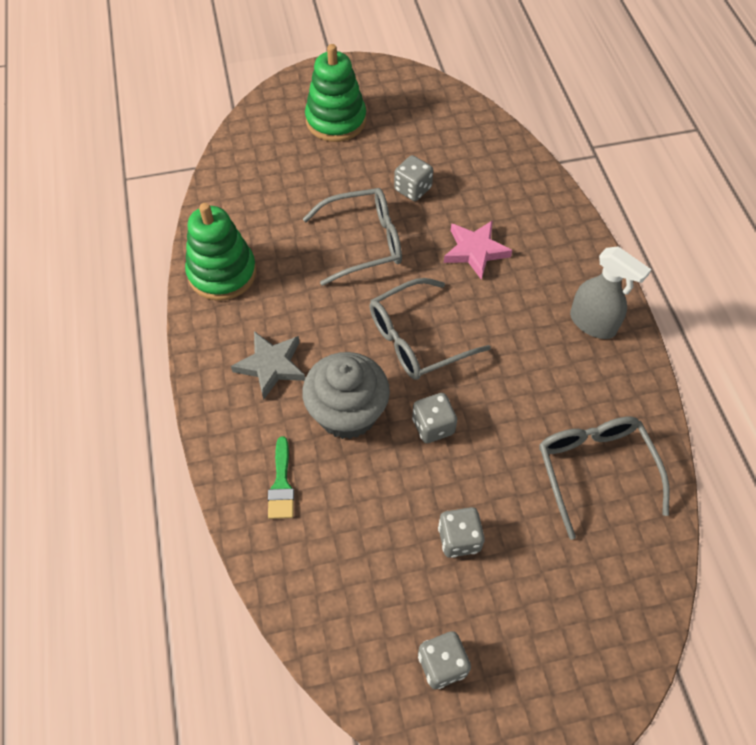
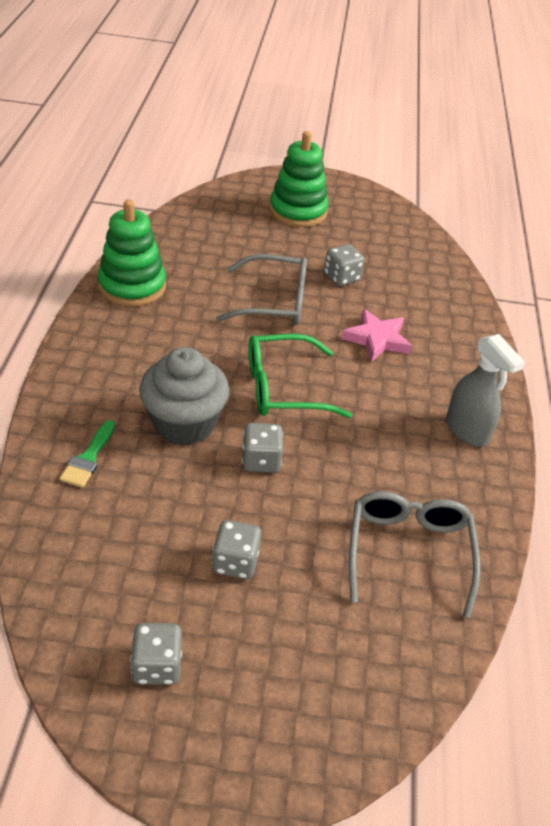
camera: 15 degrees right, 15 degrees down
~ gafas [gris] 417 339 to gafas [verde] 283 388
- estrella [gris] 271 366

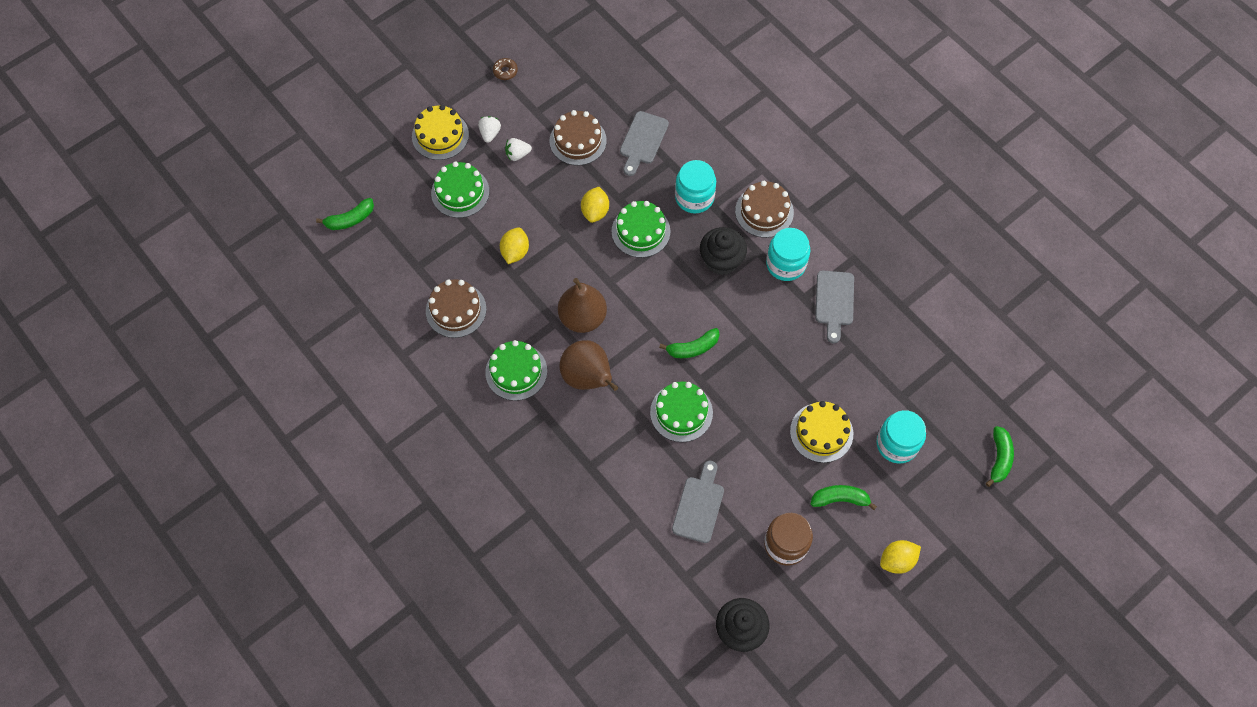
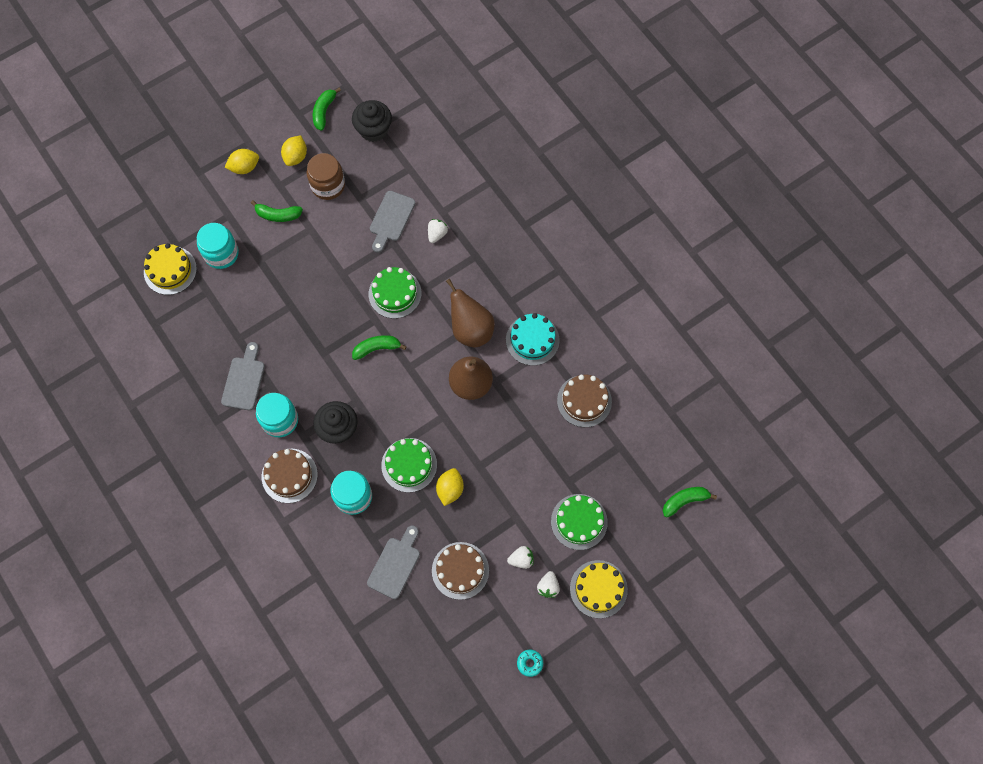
camera: 175 degrees left, 5 degrees up
~ rosquilla [marrón] 505 71 to rosquilla [turquesa] 530 663
~ limón [amarillo] 515 252 to 296 157
~ tarta [verde] 516 371 to tarta [turquesa] 532 340
~ tarta [amarillo] 821 432 to 170 270
~ plátano [verde] 999 458 to 324 111
+ fresa [blanco] 437 234

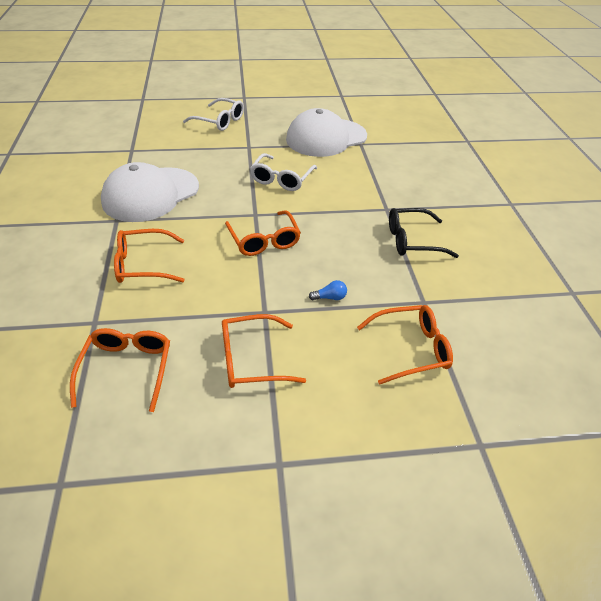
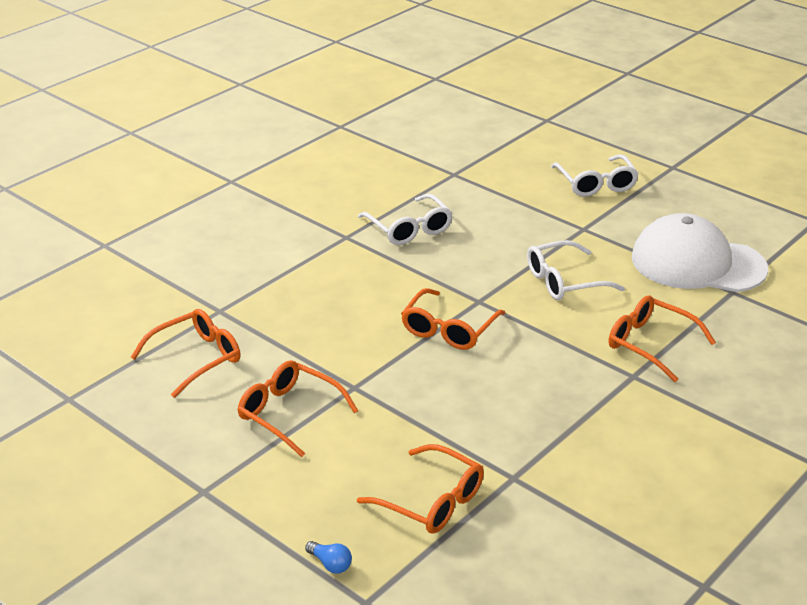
camera: 50 degrees right, 10 degrees down
~ gorra [blanco] 151 194 to gafas [blanco] 409 228
- gafas [negro] 413 240
~ gafas [naranja] 143 264 to 651 344
~ bombilla [azul] 330 297 to 330 564

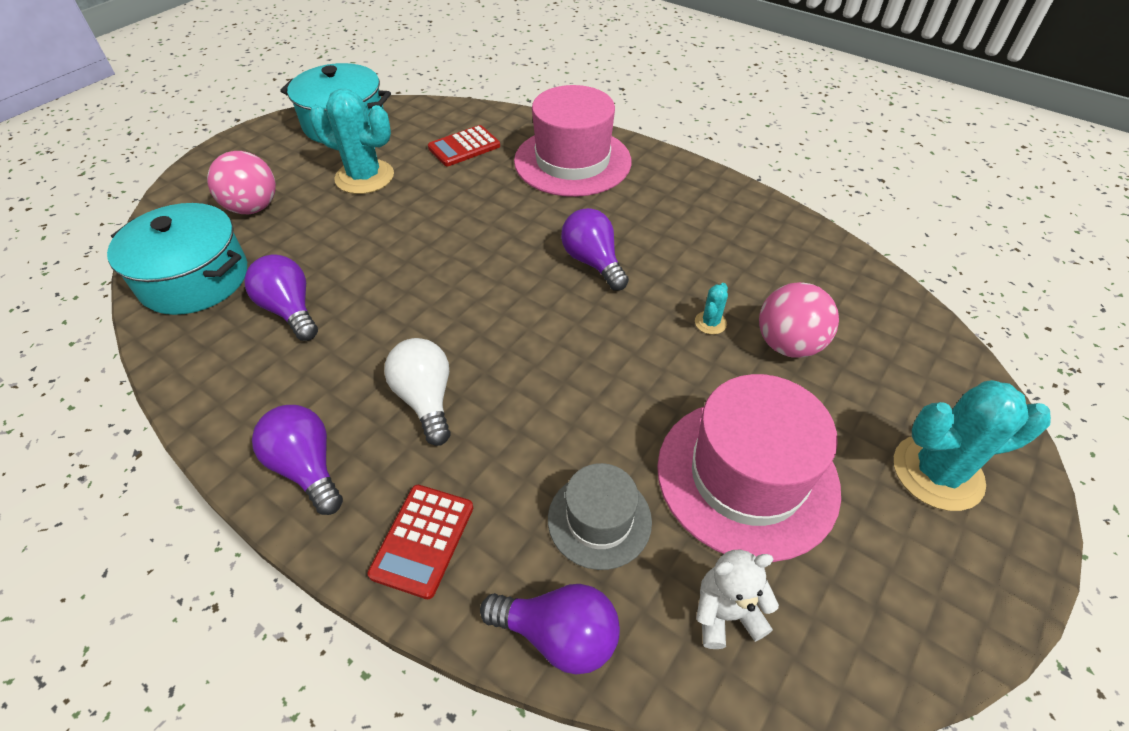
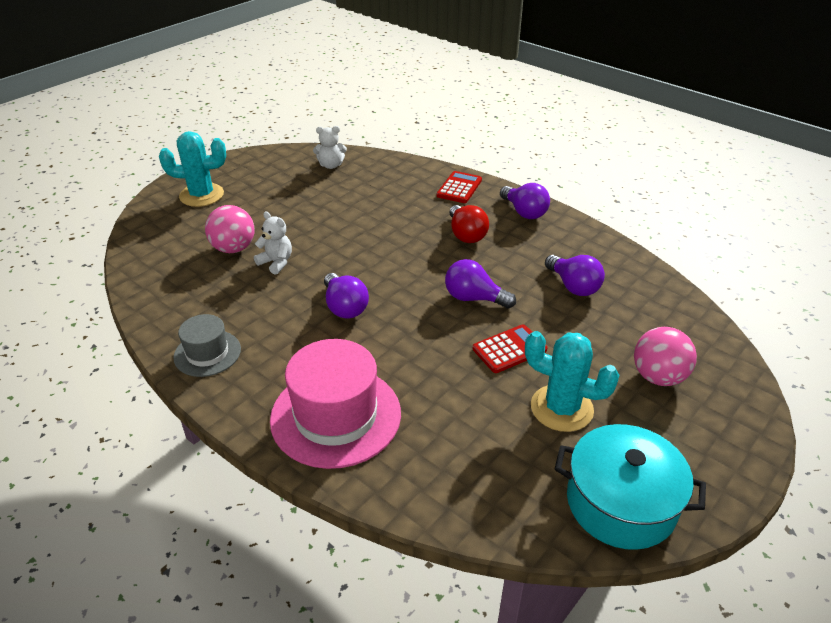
camera: 175 degrees left, 10 degrees down
~ calculadora [rojo] 464 147 to 509 349
- olla [turquesa] 194 279
~ cactus [turquesa] 710 323 to osito [blanco] 276 262
~ bombilla [blanco] 426 399 to bombilla [rojo] 466 235
- sombrero [rosa] 747 476
~ sombrero [gris] 599 520 to 207 353
~ bombilla [morado] 559 635 to 474 298

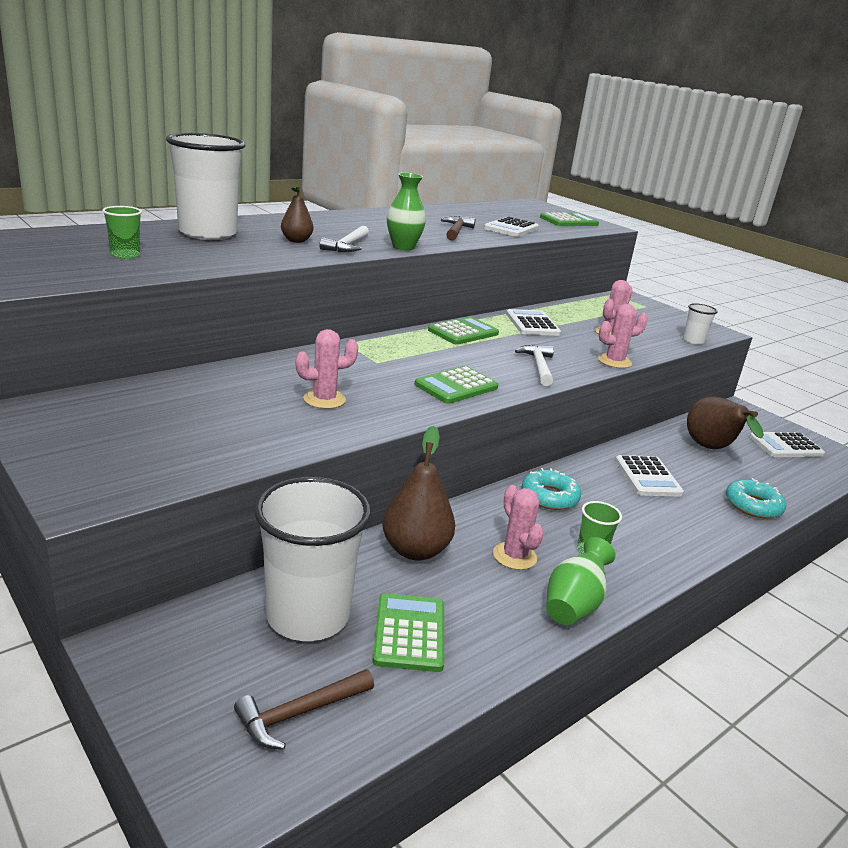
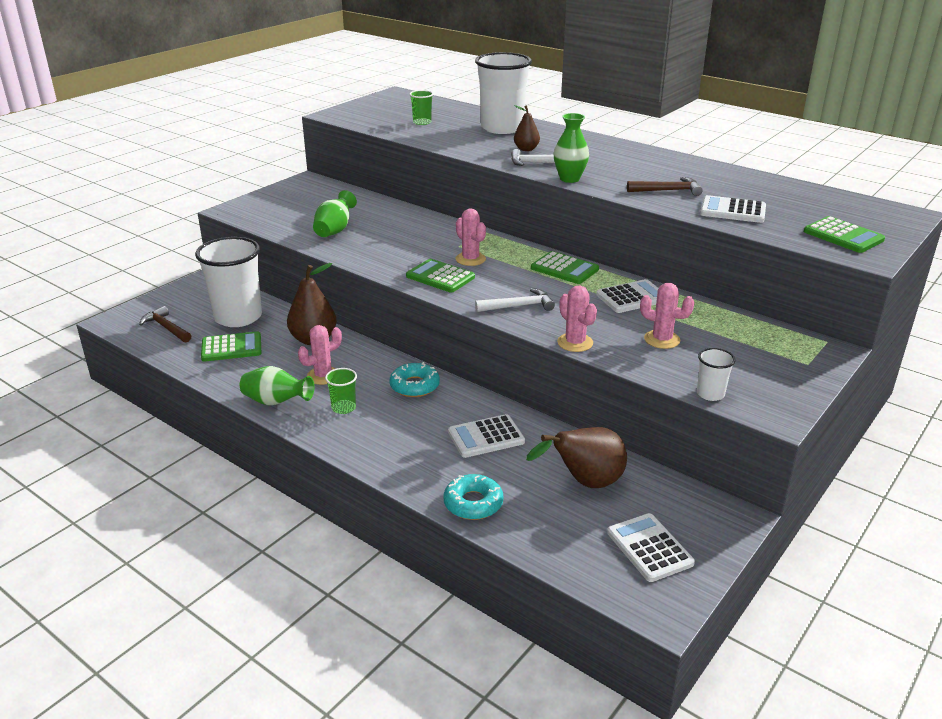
camera: 80 degrees right, 5 degrees up
~ cactus [rosa] 324 399 to 470 259
+ florero [verde] 335 230

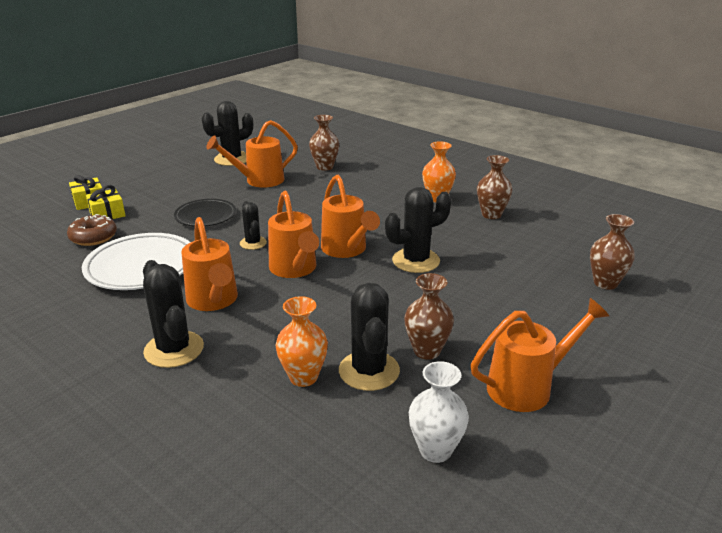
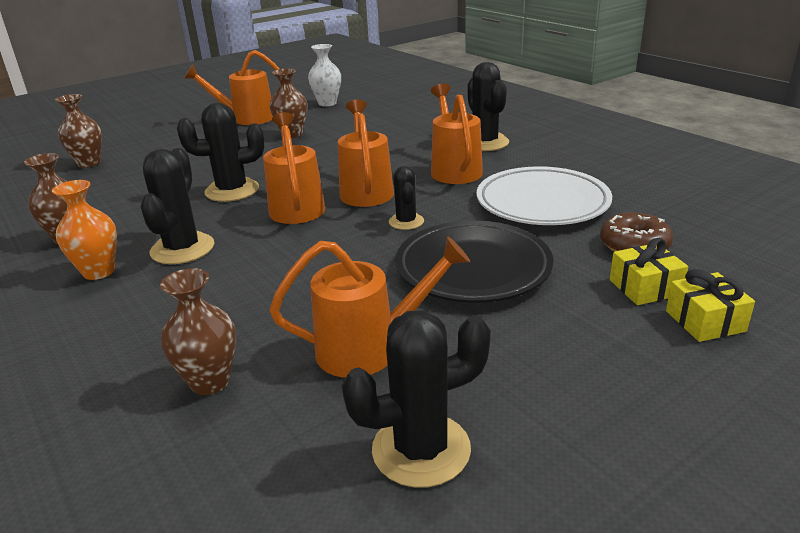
camera: 165 degrees left, 0 degrees up
~ plato [negro] 205 216 = 473 268 x1.57
~ cactus [negro] 369 371 to 182 249
- florero [naranja] 303 377

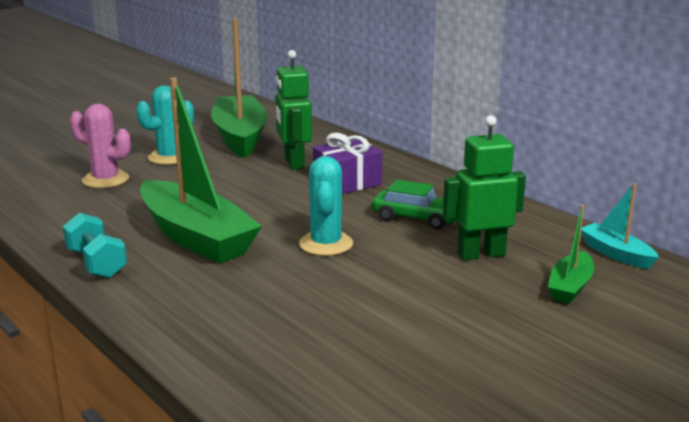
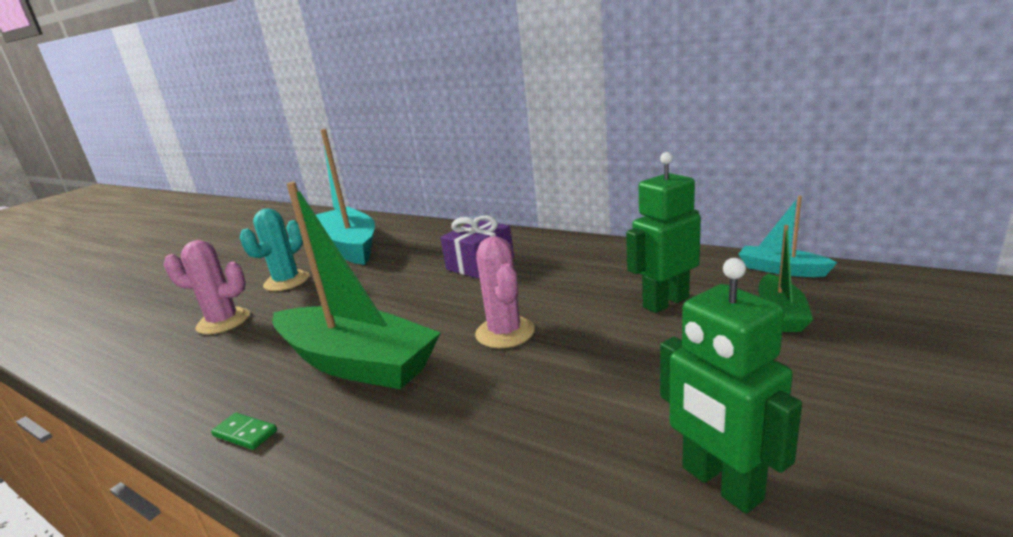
camera: 15 degrees left, 0 degrees up
~ barco [verde] 240 137 to barco [turquesa] 350 246
~ robot [verde] 294 163 to 720 484
~ cactus [turquesa] 326 244 to cactus [rosa] 505 332
- coche [verde] 416 218
~ mancuerna [turquesa] 96 263 to ficha de dominó [verde] 245 433

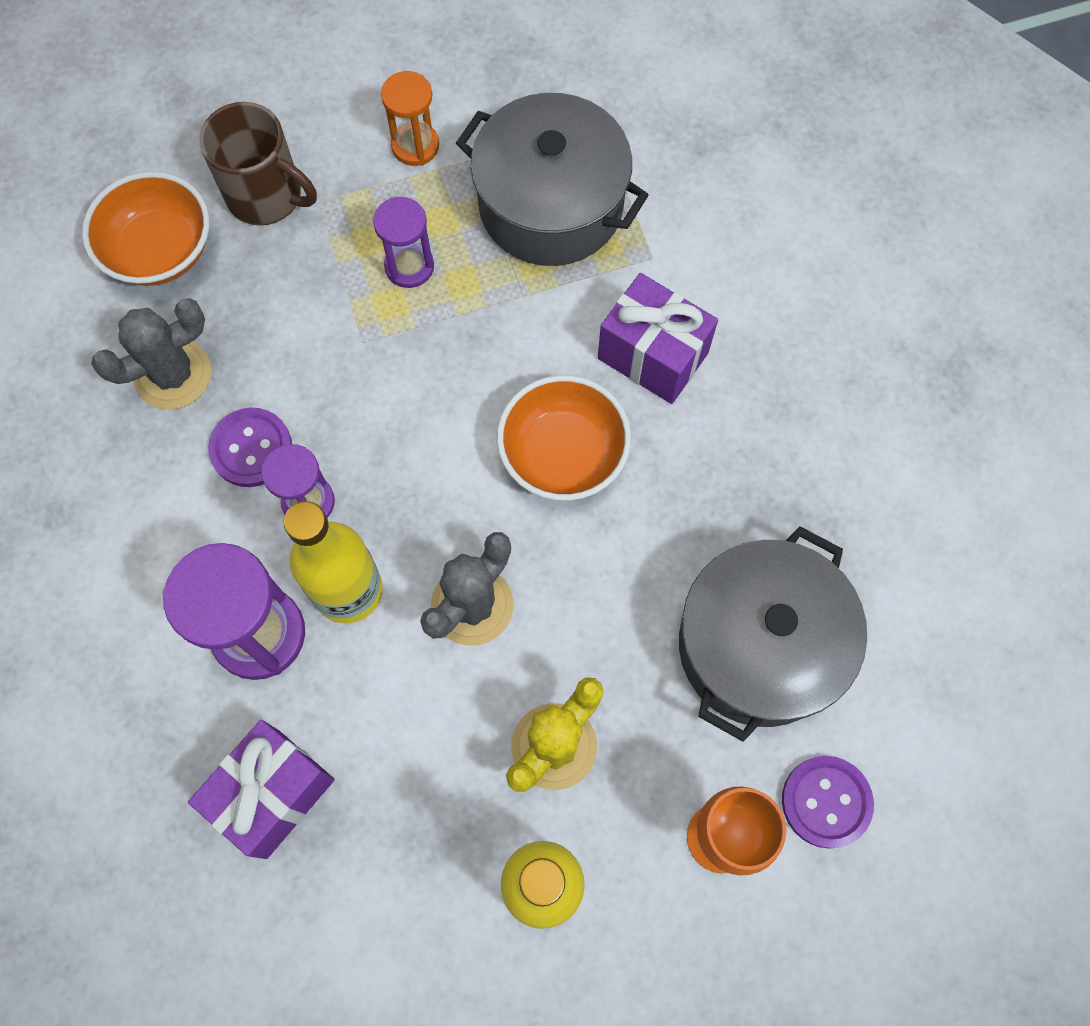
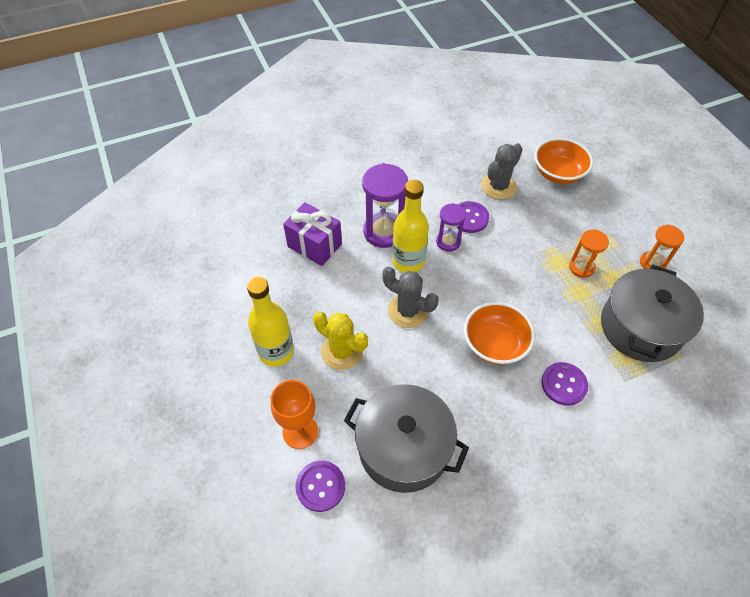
camera: 85 degrees right, 15 degrees down
- taza [marrón] 267 196
~ reloj de arena [morado] 409 266 to reloj de arena [naranja] 581 267
~ regalo [morado] 653 355 to botón [morado] 563 384
~ cactus [gris] 173 374 = 498 186 75 degrees clockwise

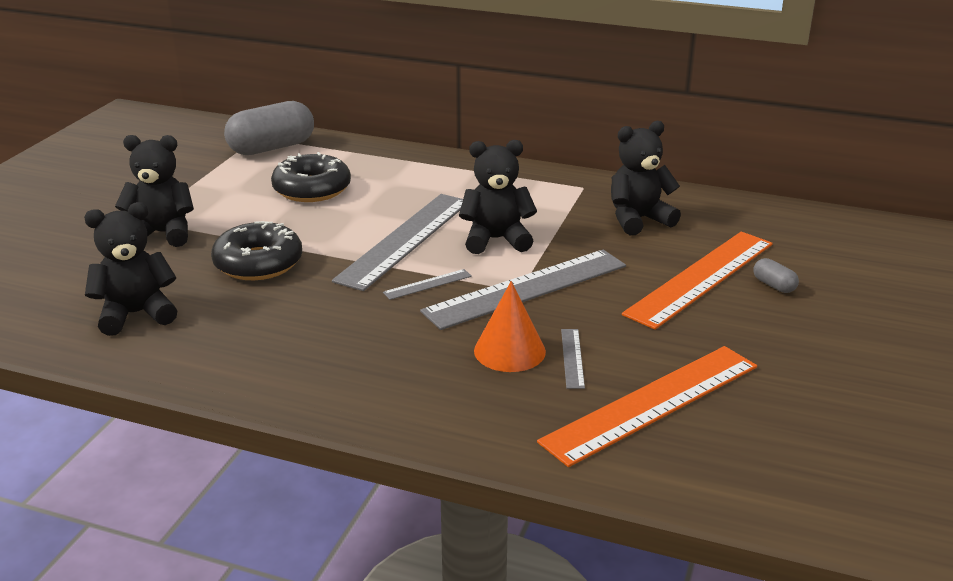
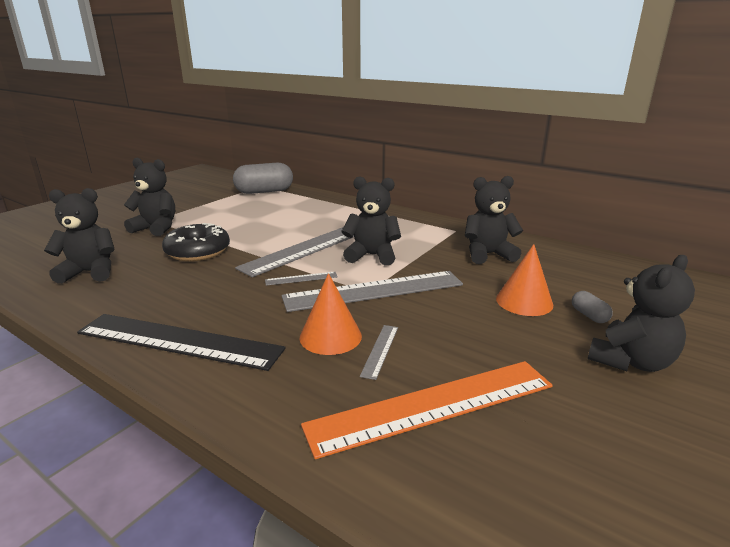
camera: 15 degrees right, 5 degrees down
- rosquilla [negro] 312 189
~ regla [naranja] 701 278 to cono [naranja] 524 301
+ osito [negro] 631 361
+ regla [negro] 178 341

